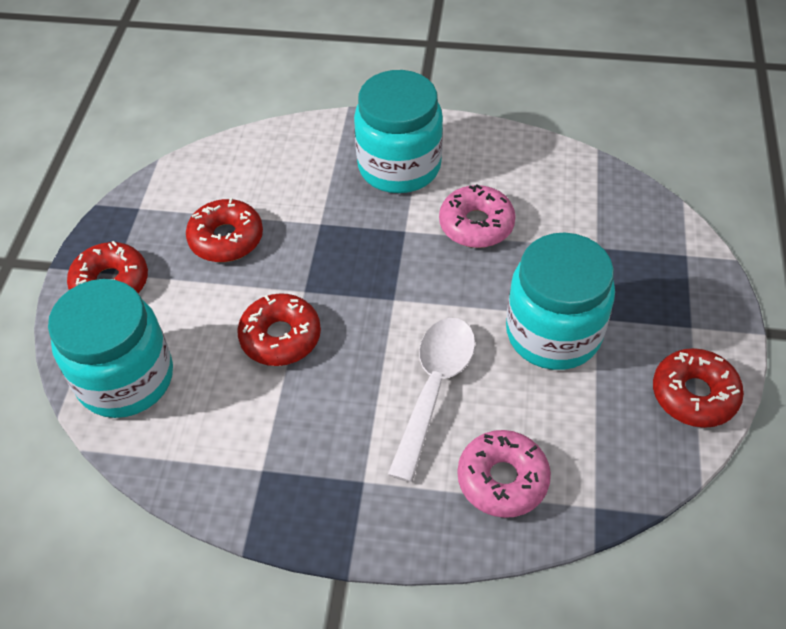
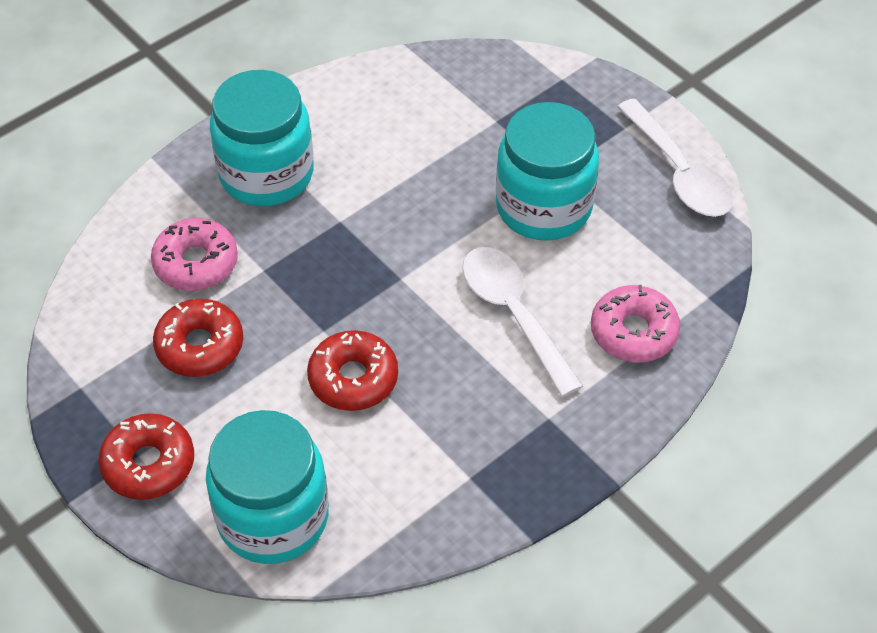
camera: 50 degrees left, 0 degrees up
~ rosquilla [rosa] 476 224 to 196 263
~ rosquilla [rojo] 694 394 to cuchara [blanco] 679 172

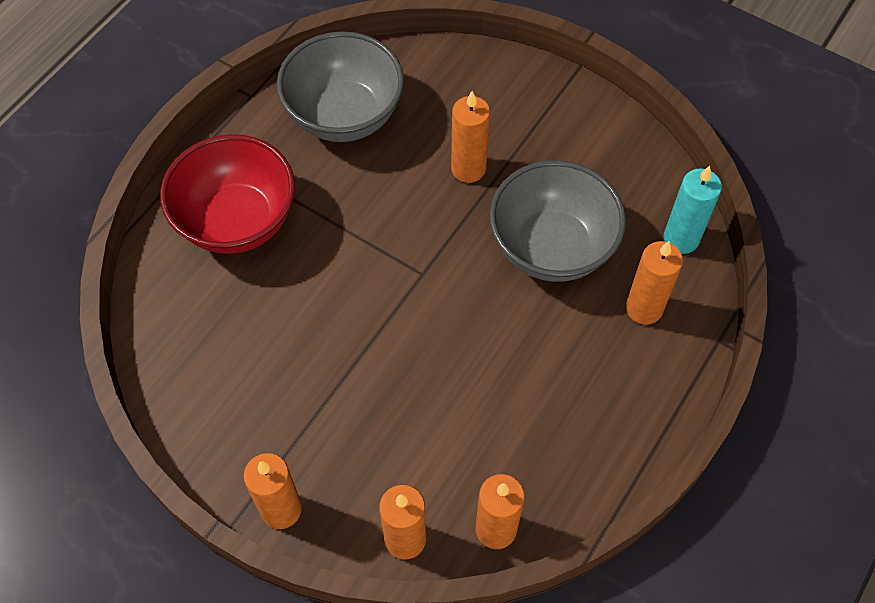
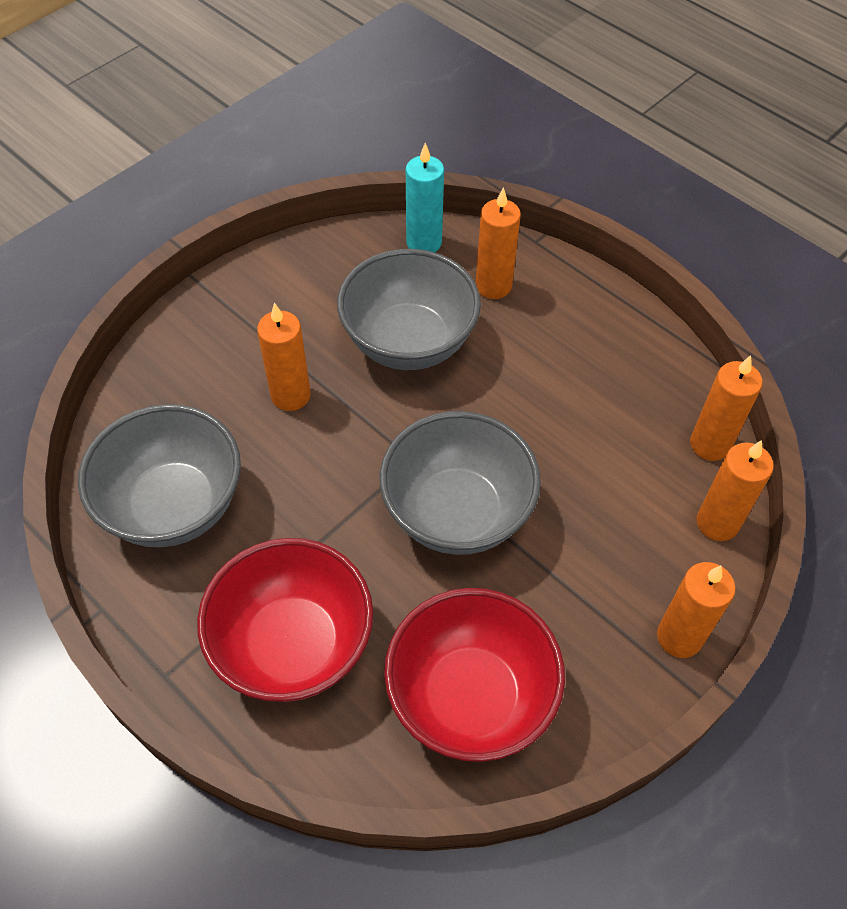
camera: 80 degrees left, 5 degrees down
+ cuenco [gris] 457 512
+ cuenco [rojo] 470 697

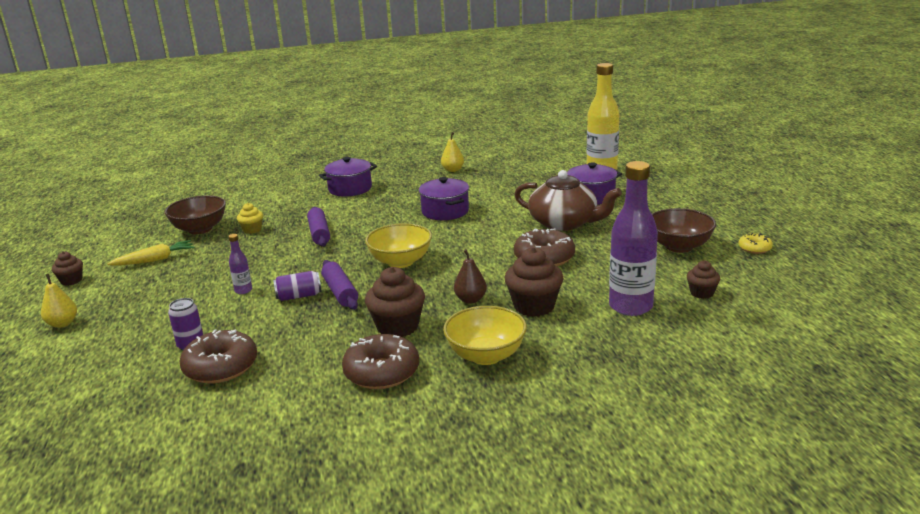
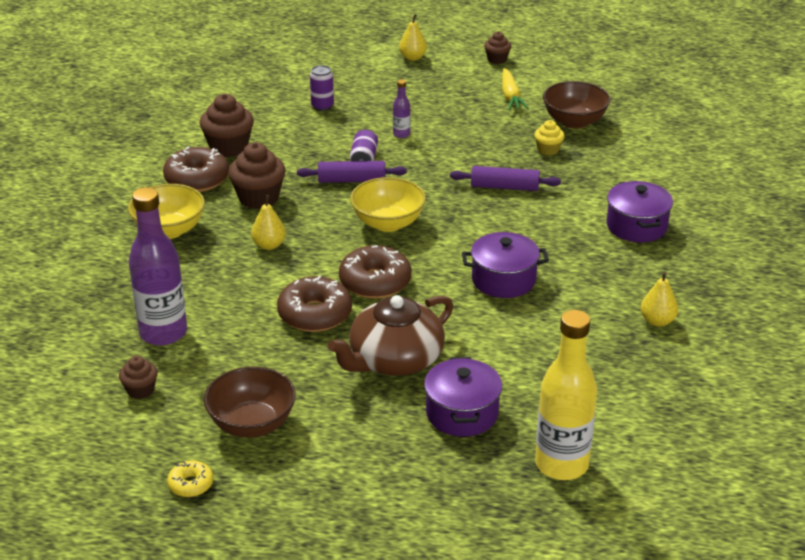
camera: 110 degrees right, 10 degrees up
~ magdalena [marrón] 534 306 to 228 147
~ pera [marrón] 470 300 to pera [amarillo] 269 245
~ rosquilla [marrón] 221 367 to 375 282

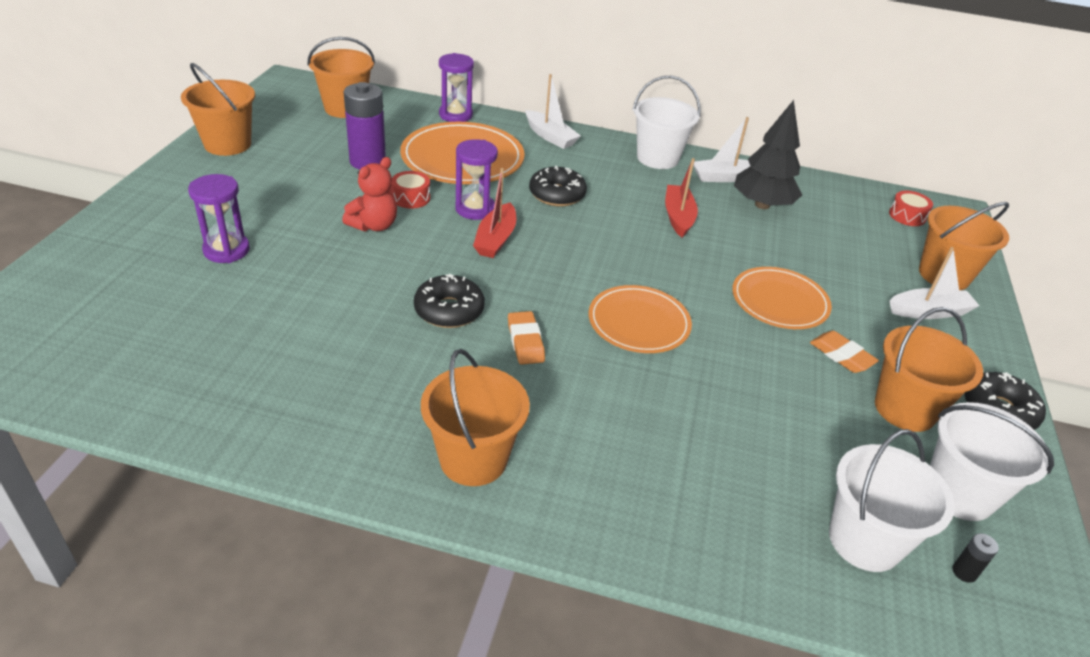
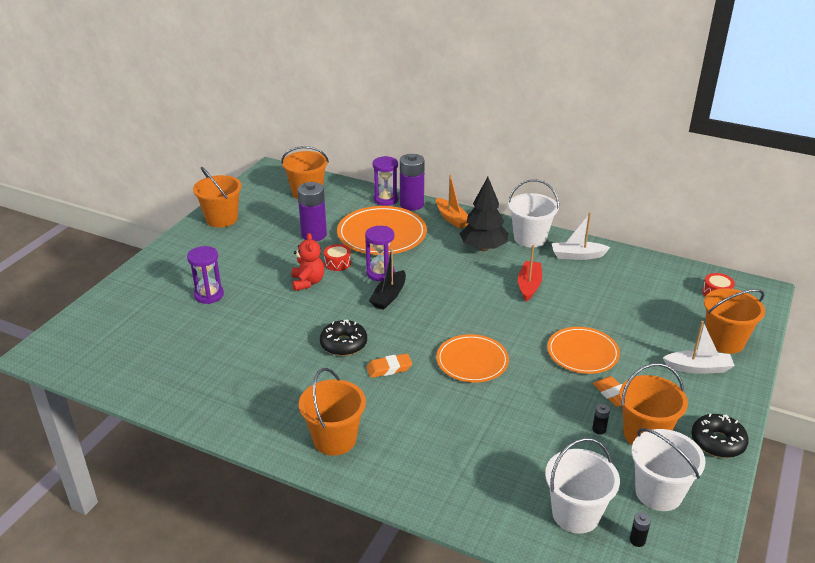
camera: 15 degrees right, 5 degrees down
~ barco [blanco] 550 136 to barco [naranja] 452 218
~ árbol [negro] 762 205 to 483 248
~ osito [rojo] 374 225 = 308 282 60 degrees counterclockwise
- rosquilla [negro] 557 195
~ barco [rojo] 496 239 to barco [negro] 389 296
~ goma de borrar [naranja] 525 342 = 389 368 75 degrees clockwise
+ pila [morado] 411 204
+ pila [negro] 599 429

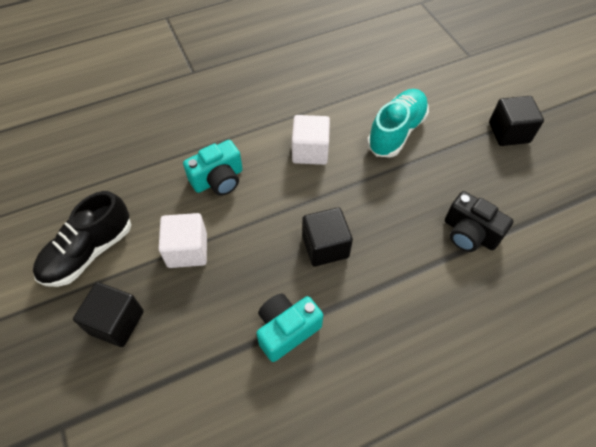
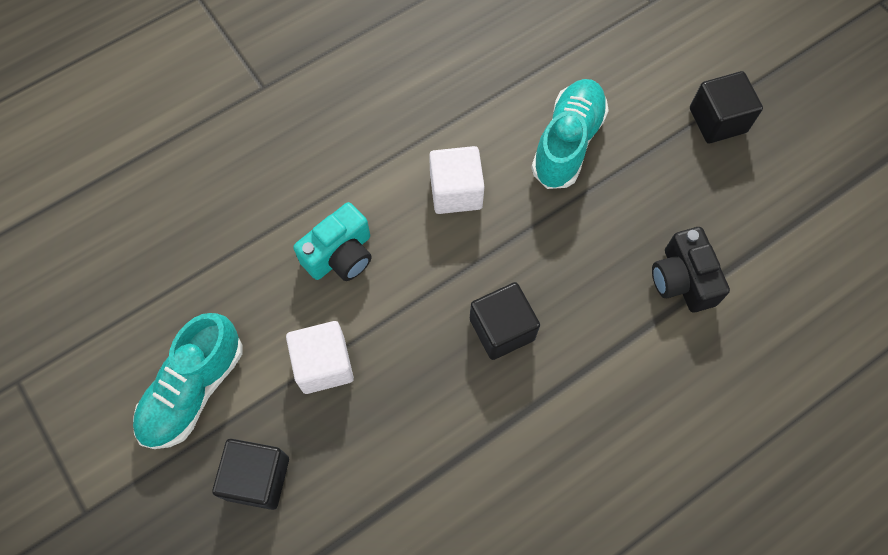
camera: 10 degrees left, 10 degrees up
~ zapato [negro] 89 252 to zapato [turquesa] 193 389
~ cámara [negro] 469 233 = 682 280 45 degrees clockwise
- cámara [turquesa] 286 330

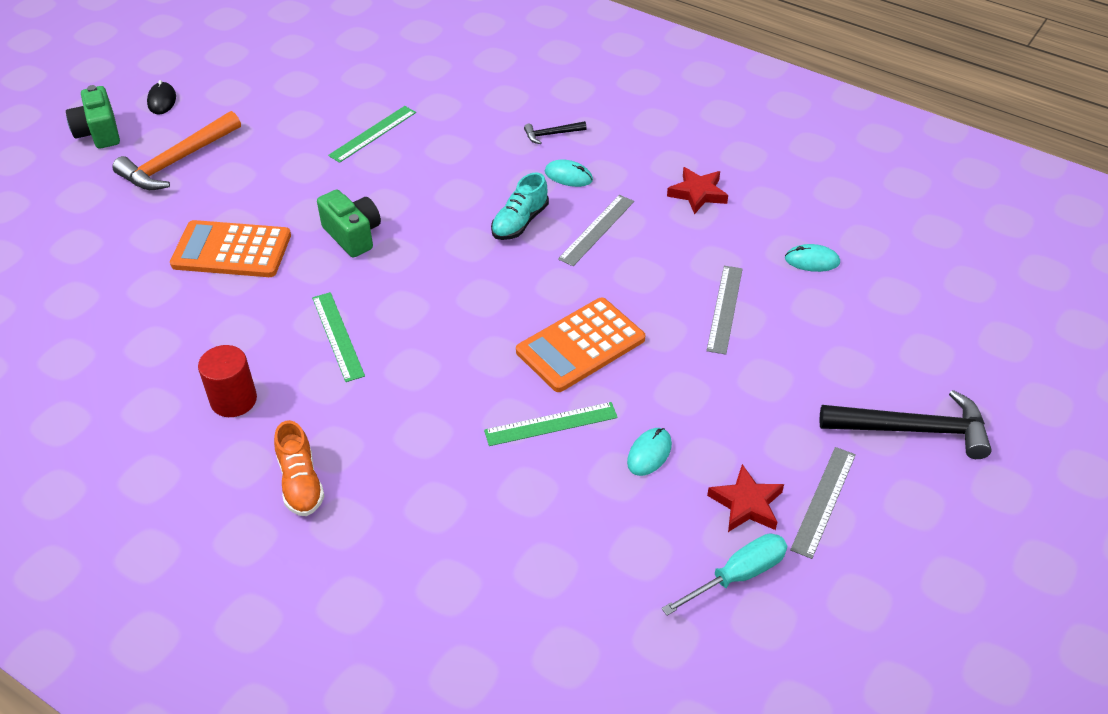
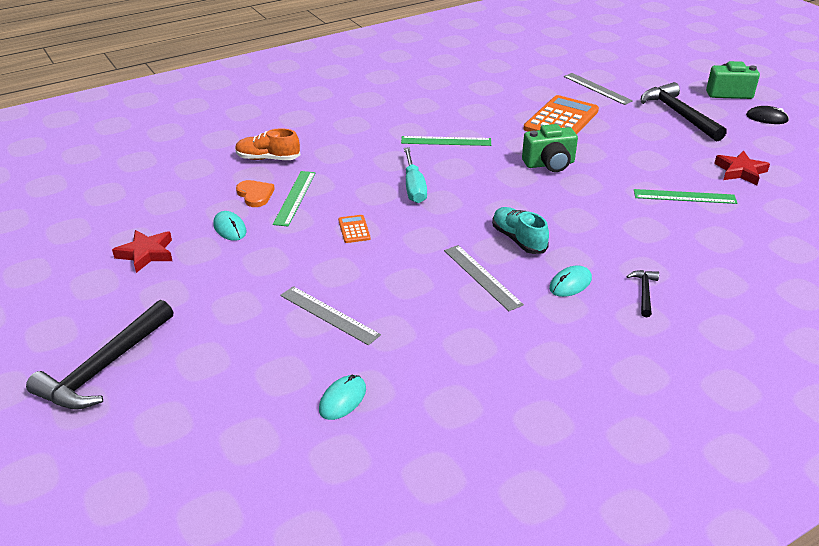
camera: 115 degrees right, 10 degrees down
~ regla [verde] 372 134 = 684 196 60 degrees counterclockwise
~ martillo [naranja] 177 161 to martillo [negro] 678 114
~ estrella [rojo] 698 193 to 740 171
~ calculadora [naranja] 580 345 = 354 229 x0.44
- cilindro [rojo] 233 400
~ zapato [naranja] 300 482 to 268 158
~ regla [gris] 823 501 to 597 88
~ destornillador [turquesa] 738 575 to 414 187
+ corazón [naranja] 255 195

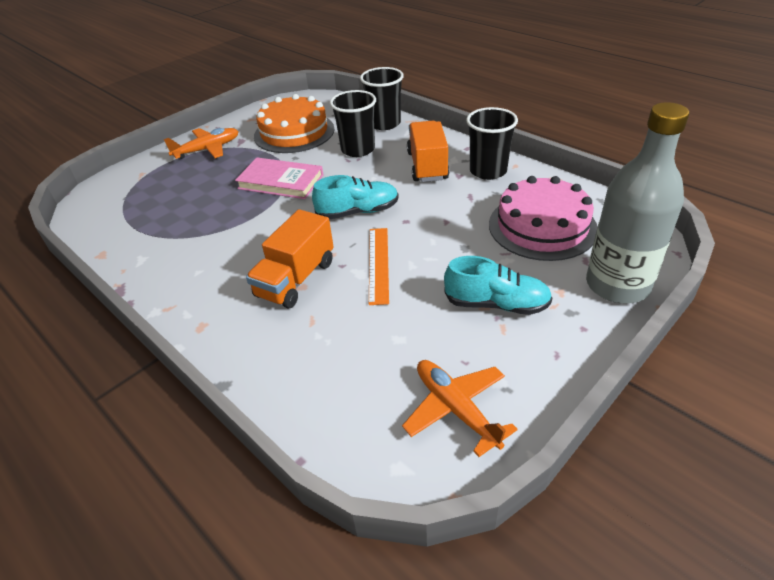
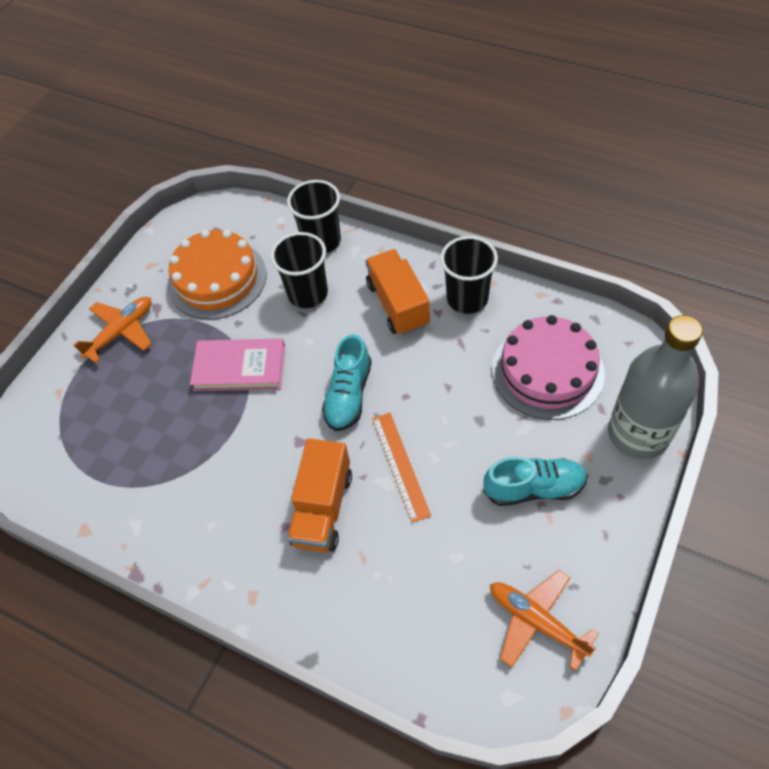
camera: 15 degrees left, 15 degrees up
~ zapato [turquesa] 358 212 = 348 395 135 degrees clockwise

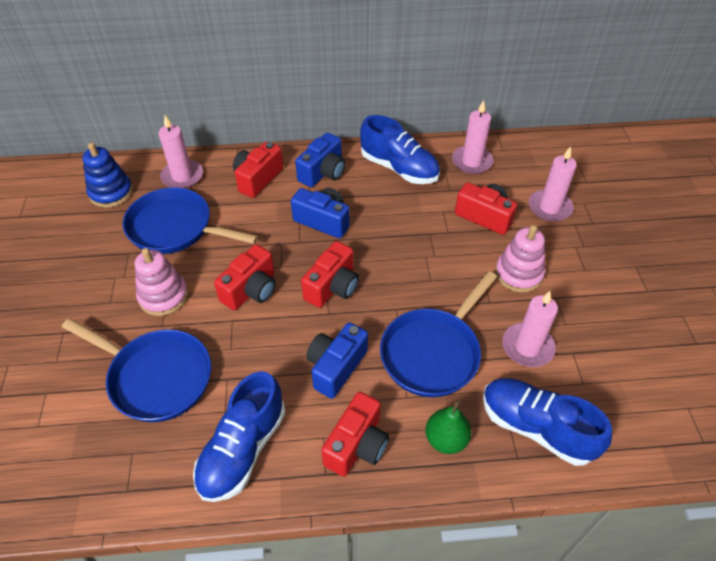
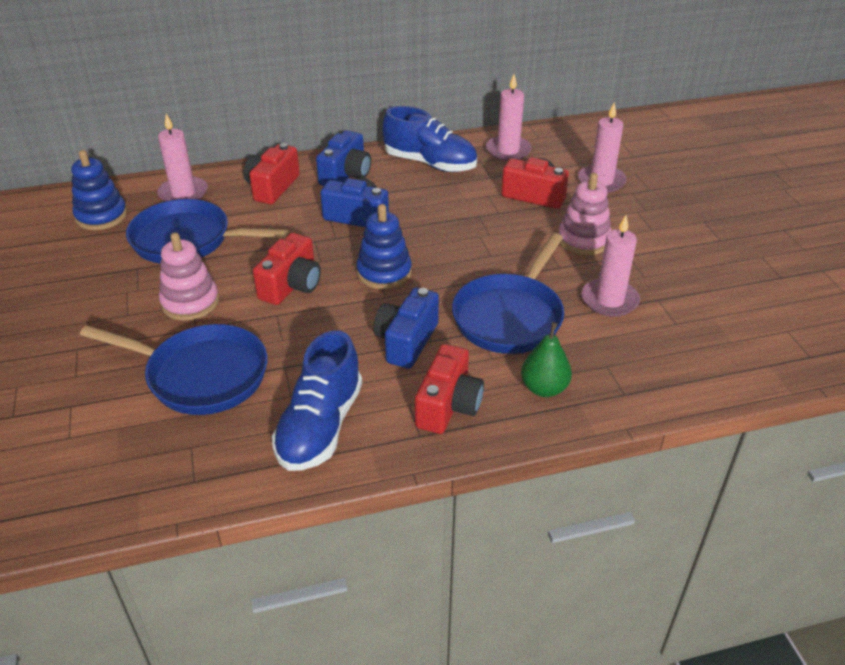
camera: 10 degrees left, 10 degrees down
~ cámara [rojo] 333 287 to juguete apilable [azul] 384 272
- zapato [azul] 536 427

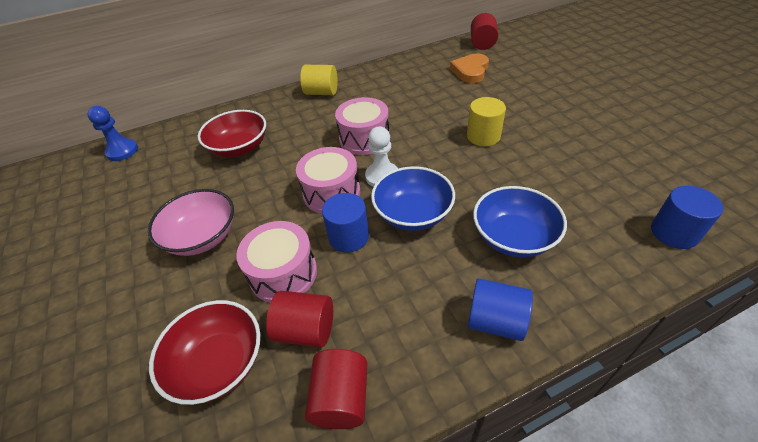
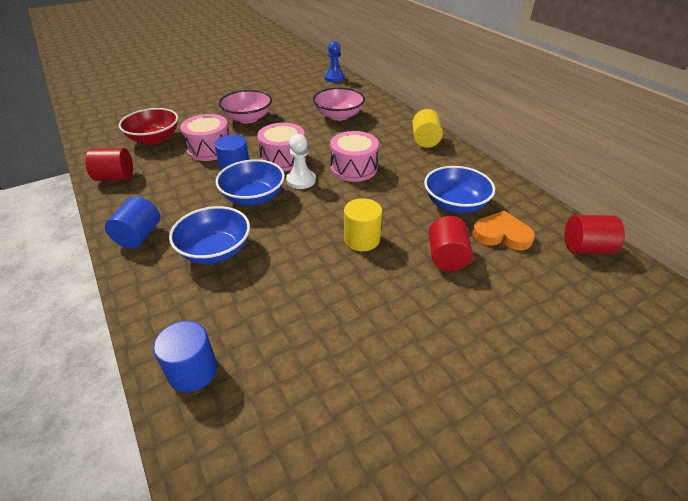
camera: 80 degrees right, 5 degrees down
~ cuenco [rojo] 239 148 to cuenco [rosa] 339 116
~ cilindro [rojo] 306 330 to 446 257
+ cuenco [azul] 455 204

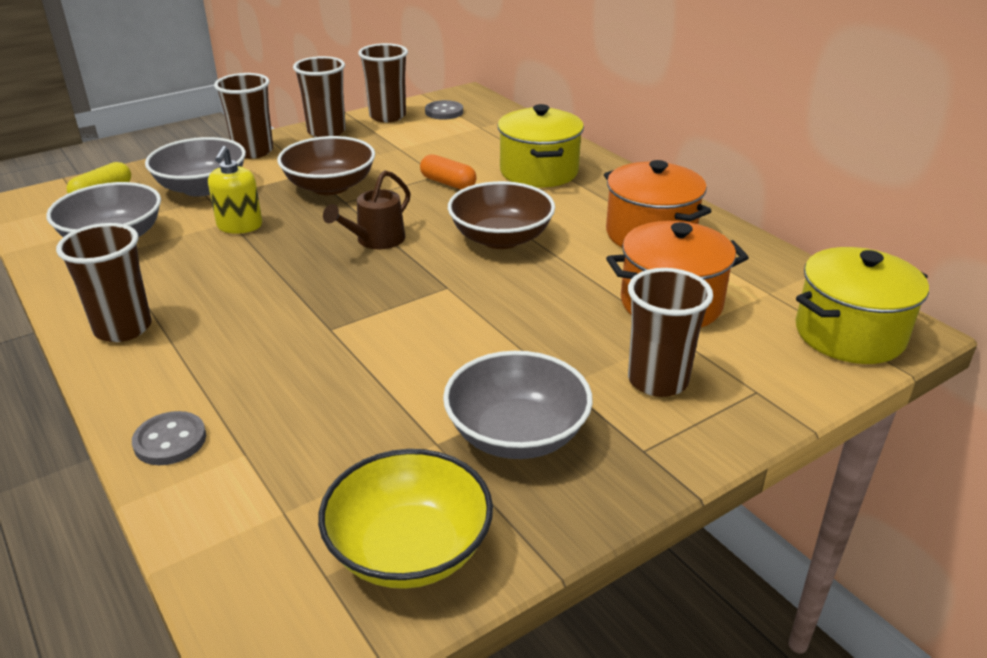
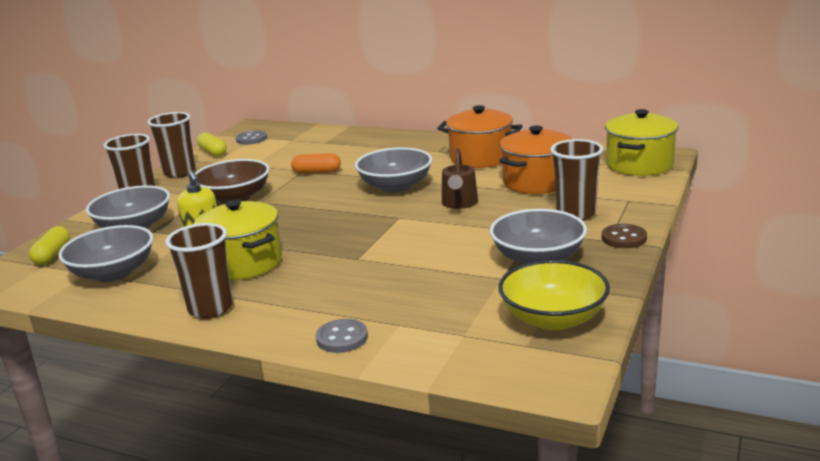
camera: 30 degrees left, 10 degrees down
~ vaso [marrón] 387 116 to cápsula [amarillo] 213 152
~ olla [amarillo] 539 171 to 243 263
~ regadera [marrón] 375 240 to 459 204
~ cuenco [marrón] 501 238 to cuenco [gris] 395 186
+ botón [marrón] 624 238

